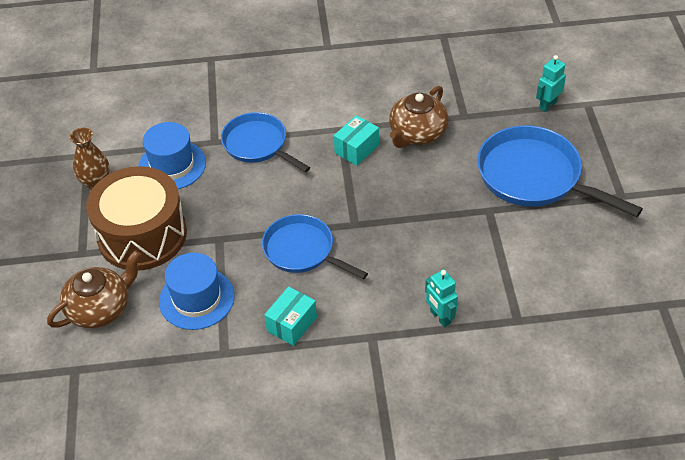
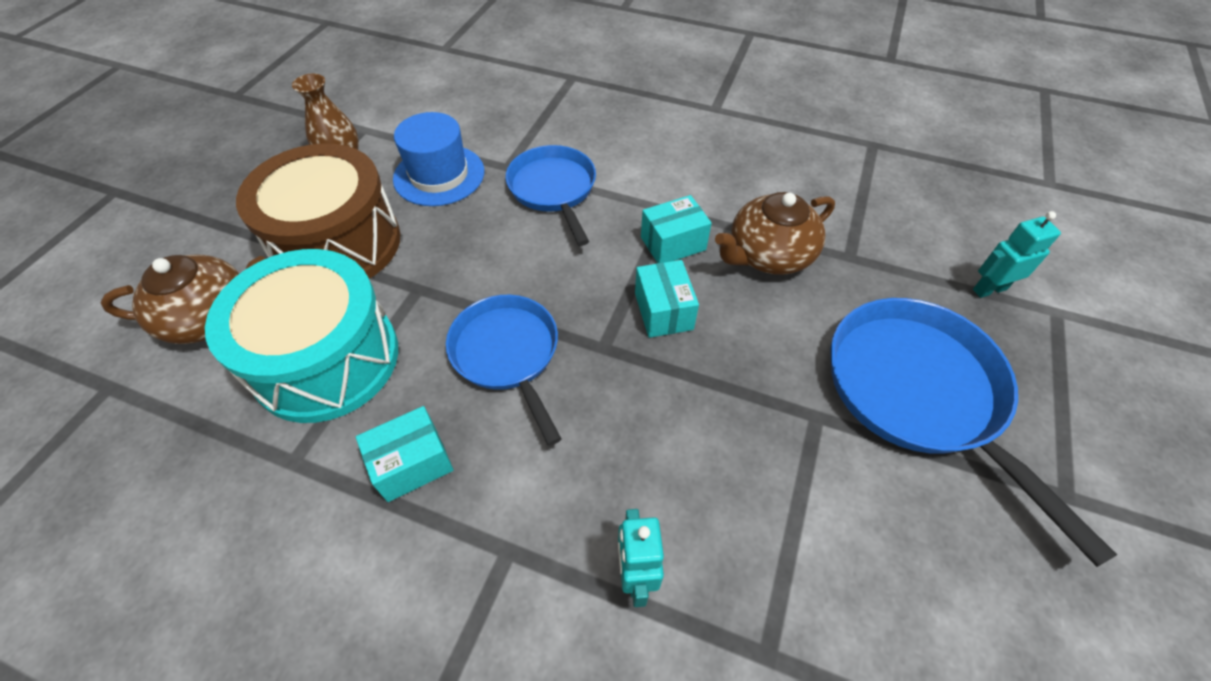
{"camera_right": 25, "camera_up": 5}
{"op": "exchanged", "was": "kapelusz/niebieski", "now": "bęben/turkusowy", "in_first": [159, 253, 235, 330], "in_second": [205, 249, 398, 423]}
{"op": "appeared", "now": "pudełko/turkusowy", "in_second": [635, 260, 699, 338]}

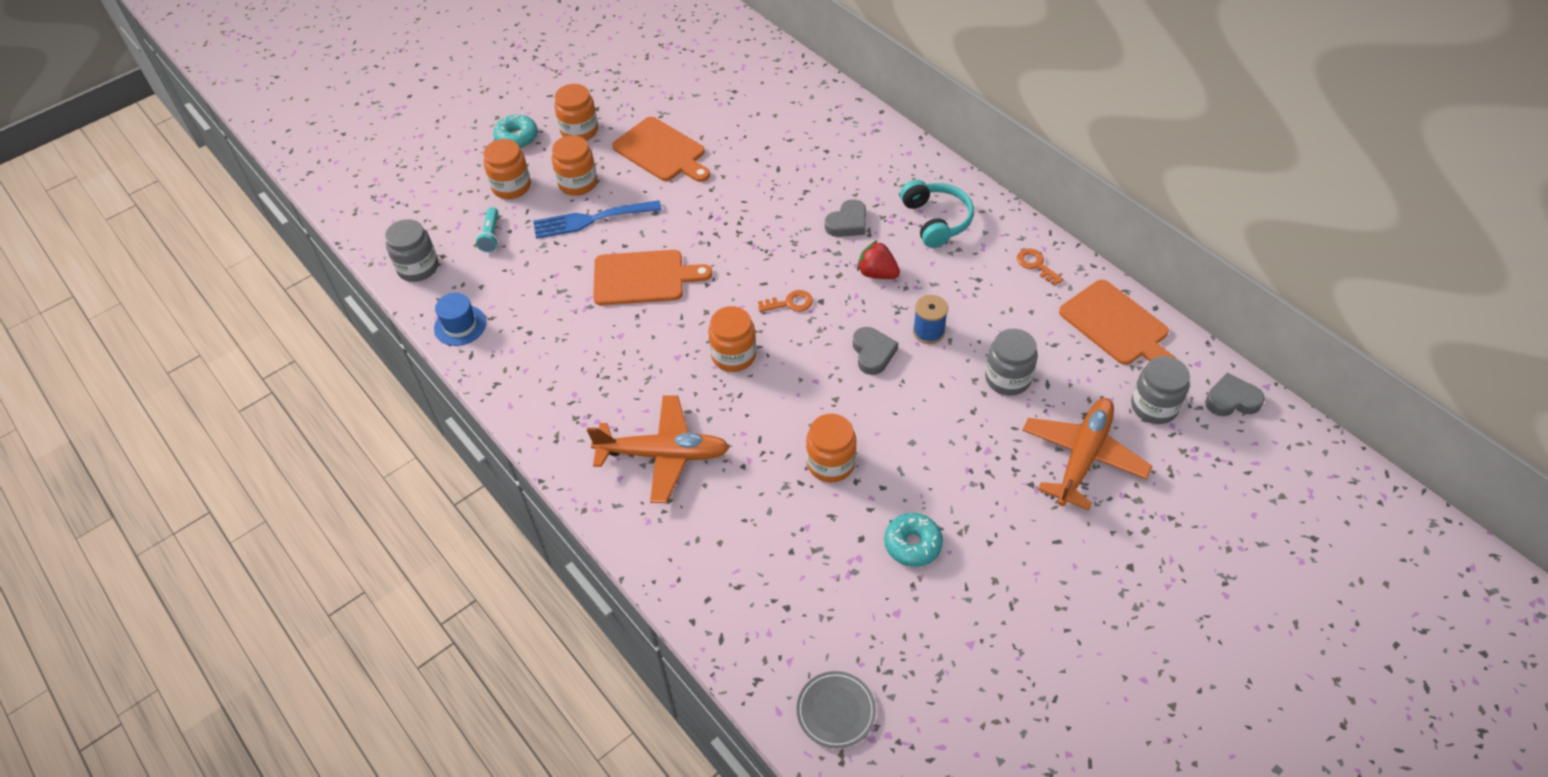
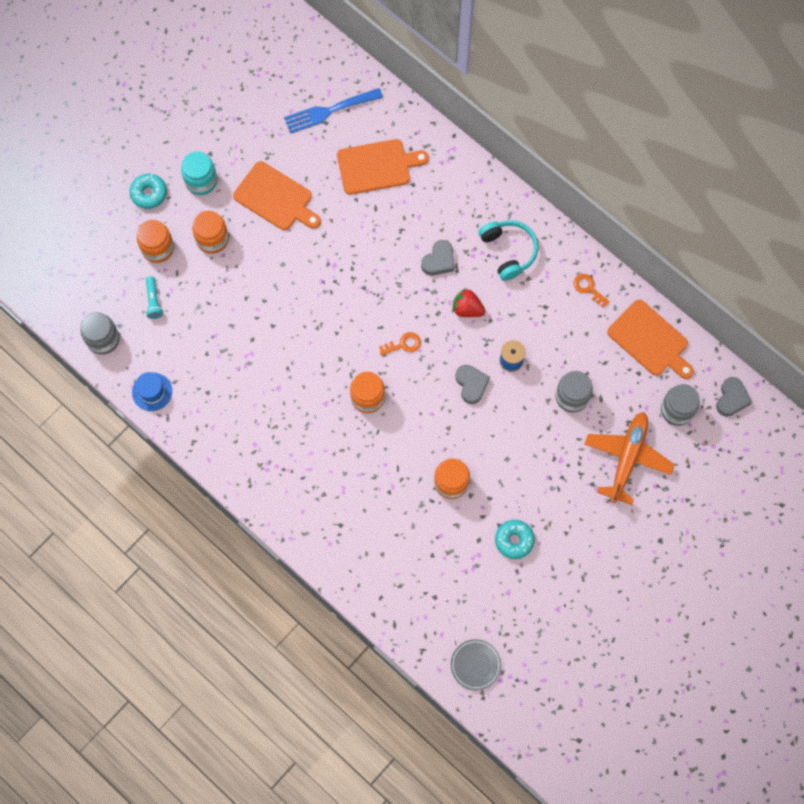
{"camera_right": -10, "camera_up": 20}
{"op": "colour", "was": "słoik/pomarańczowy", "now": "słoik/turkusowy", "in_first": [554, 84, 598, 141], "in_second": [181, 151, 217, 195]}
{"op": "relocated", "was": "widelec/niebieski", "in_first": [533, 200, 662, 239], "in_second": [284, 88, 383, 134]}
{"op": "relocated", "was": "deska do krojenia/pomarańczowy", "in_first": [593, 250, 712, 305], "in_second": [337, 139, 429, 194]}
{"op": "spun", "was": "serce/szary", "in_first": [1205, 373, 1265, 416], "in_second": [716, 377, 752, 416], "clockwise": 120}
{"op": "missing", "was": "samolot/pomarańczowy", "in_first": [587, 395, 730, 503]}

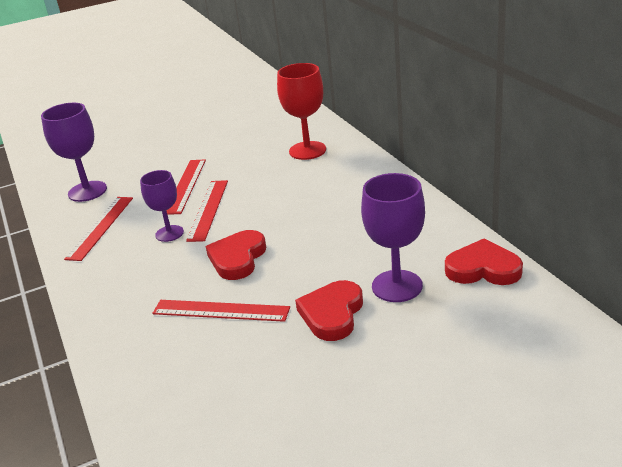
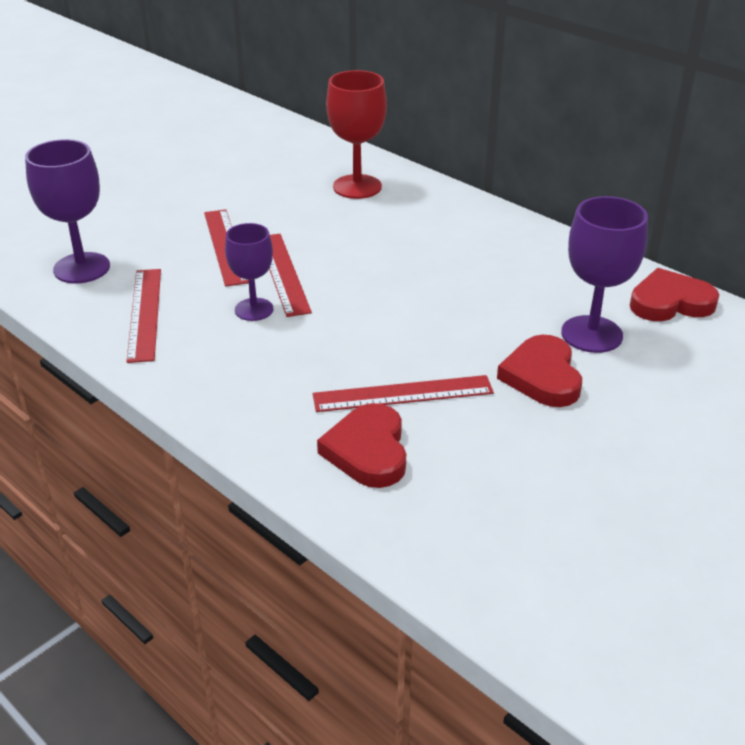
{"camera_right": -25, "camera_up": 5}
{"op": "relocated", "was": "serce/czerwony", "in_first": [206, 230, 266, 280], "in_second": [317, 403, 406, 488]}

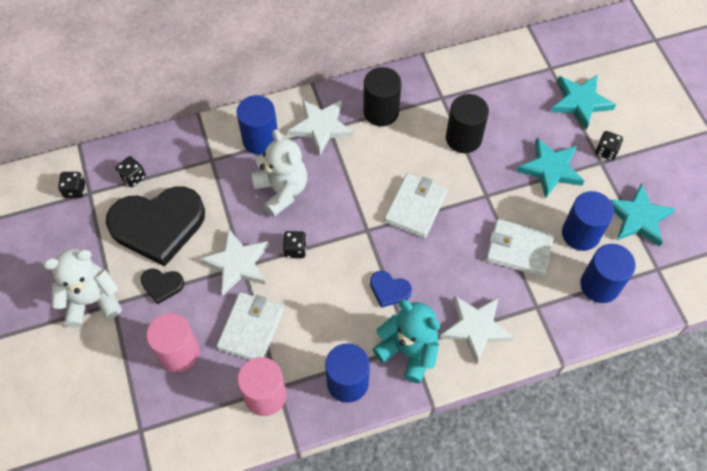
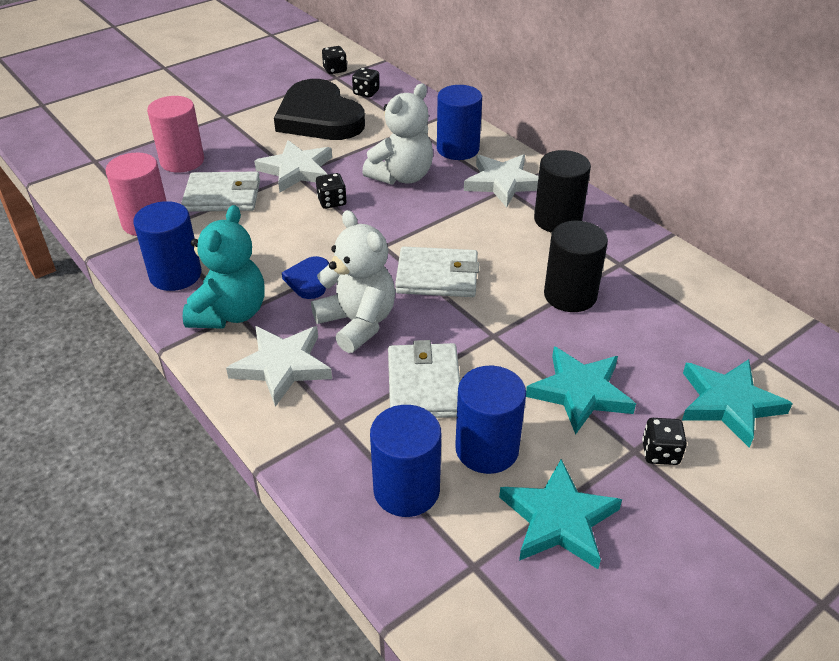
{"camera_right": 70, "camera_up": -20}
{"op": "relocated", "was": "miś/biały", "in_first": [43, 249, 122, 328], "in_second": [311, 210, 395, 353]}
{"op": "missing", "was": "serce/czarny", "in_first": [140, 269, 184, 305]}

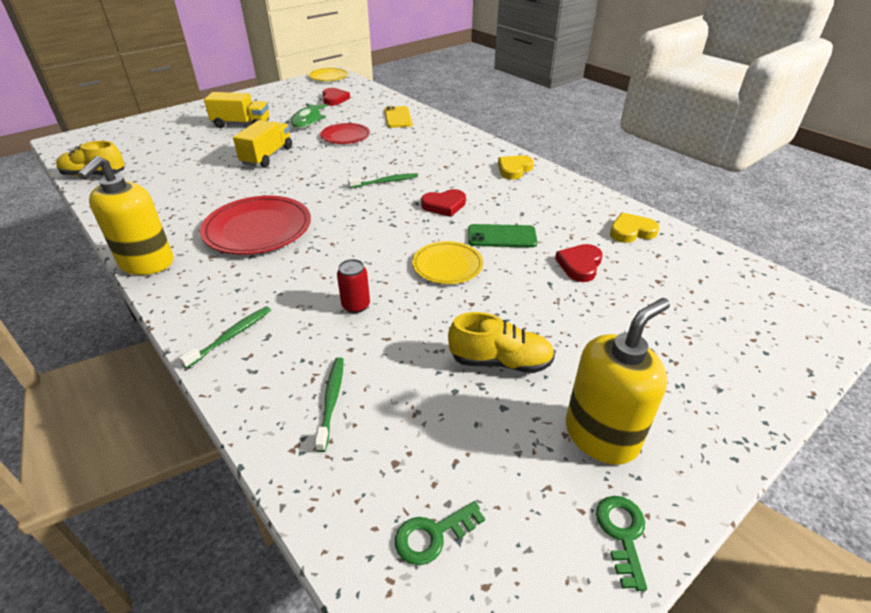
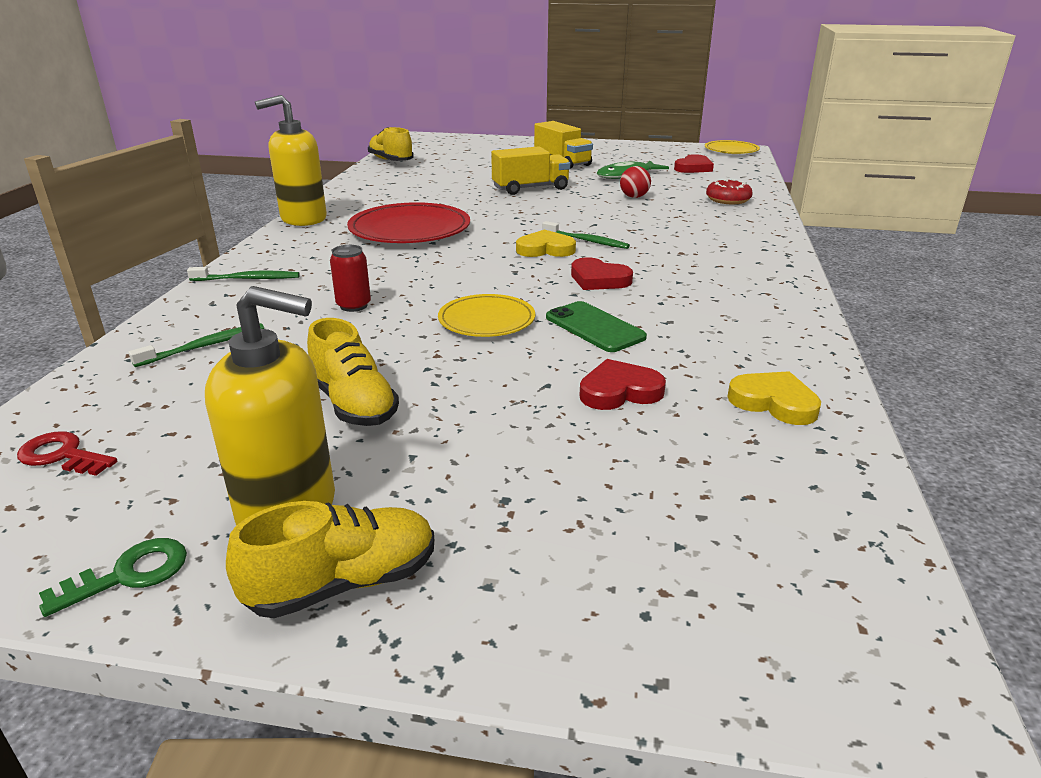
{"camera_right": 50, "camera_up": -10}
{"op": "exchanged", "was": "telefon/żółty", "now": "donut/czerwony", "in_first": [384, 106, 412, 128], "in_second": [706, 179, 753, 204]}
{"op": "exchanged", "was": "talerz/czerwony", "now": "piłka/czerwony", "in_first": [320, 123, 370, 144], "in_second": [620, 166, 651, 198]}
{"op": "relocated", "was": "serce/żółty", "in_first": [498, 155, 534, 180], "in_second": [516, 230, 576, 257]}
{"op": "colour", "was": "klucz/zielony", "now": "klucz/czerwony", "in_first": [395, 501, 485, 565], "in_second": [17, 431, 117, 476]}
{"op": "appeared", "now": "but/żółty", "in_second": [226, 501, 434, 618]}

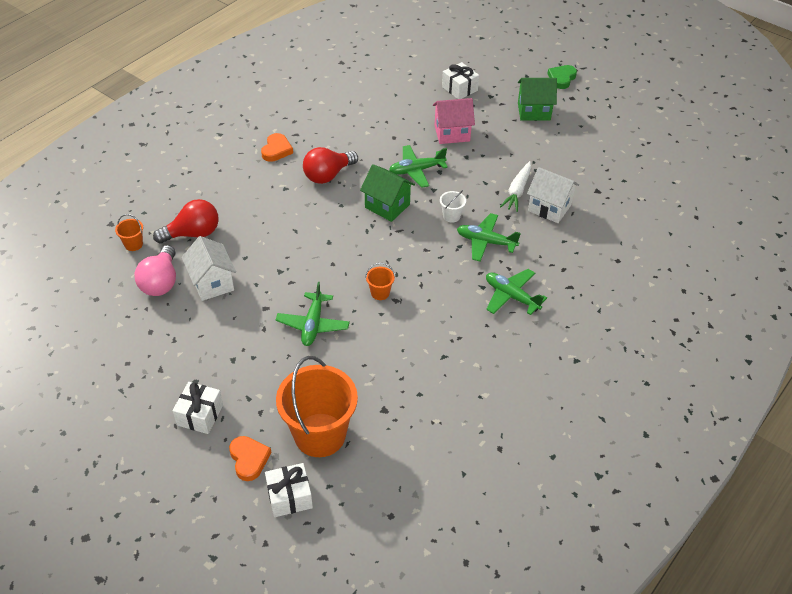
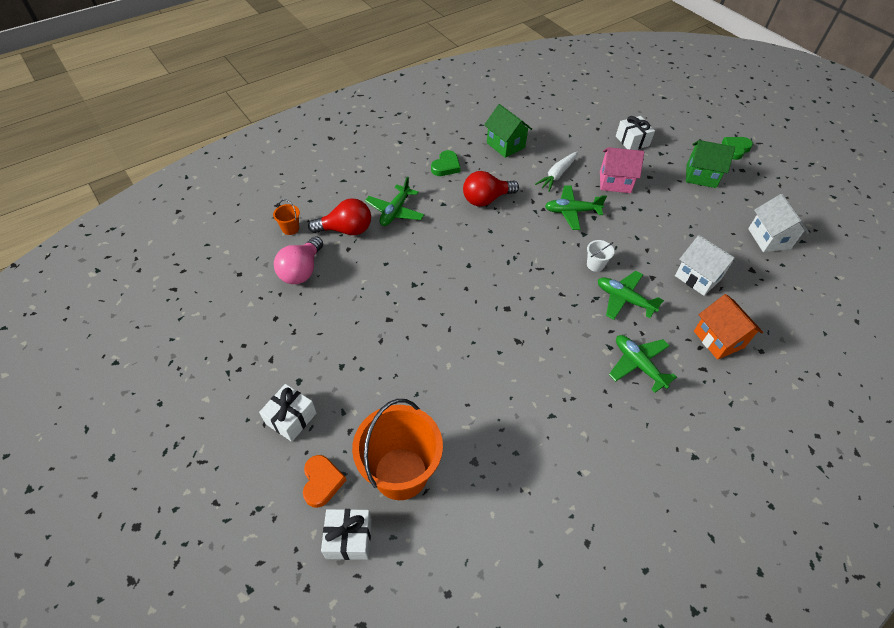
{"camera_right": 15, "camera_up": 5}
{"op": "colour", "was": "serce/pomarańczowy", "now": "serce/zielony", "in_first": [261, 133, 293, 162], "in_second": [431, 150, 461, 176]}
{"op": "relocated", "was": "marchewka/biały", "in_first": [500, 161, 531, 212], "in_second": [535, 152, 578, 192]}
{"op": "relocated", "was": "domek/zielony", "in_first": [360, 164, 415, 222], "in_second": [484, 104, 532, 158]}
{"op": "relocated", "was": "domek/biały", "in_first": [182, 236, 236, 301], "in_second": [748, 194, 809, 252]}
{"op": "missing", "was": "wiadro/pomarańczowy", "in_first": [365, 263, 395, 300]}
{"op": "relocated", "was": "samolot/zielony", "in_first": [276, 282, 350, 346], "in_second": [365, 176, 425, 226]}
{"op": "appeared", "now": "domek/pomarańczowy", "in_second": [694, 294, 763, 360]}

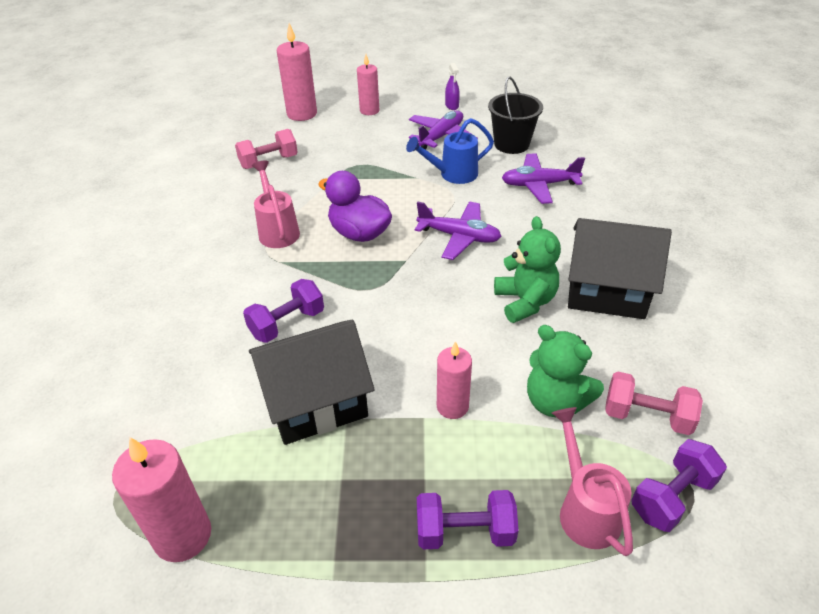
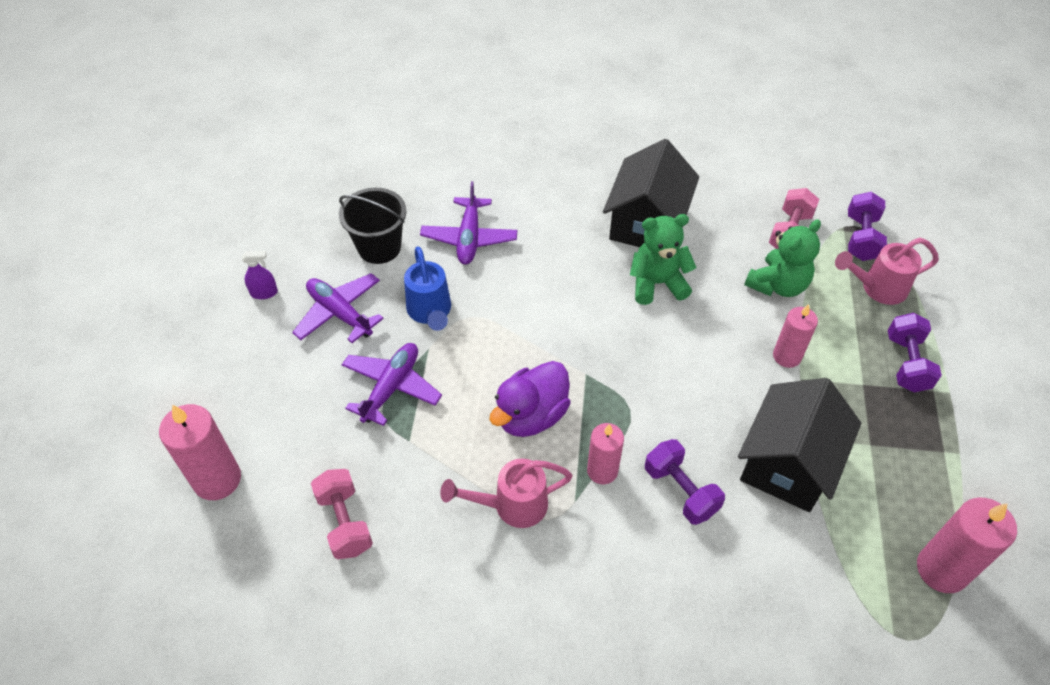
{"camera_right": -85, "camera_up": 10}
{"op": "relocated", "was": "świeca/różowy", "in_first": [357, 54, 379, 115], "in_second": [587, 423, 624, 484]}
{"op": "relocated", "was": "samolot/fioletowy", "in_first": [415, 201, 502, 260], "in_second": [341, 343, 442, 426]}
{"op": "spun", "was": "domek/czarny", "in_first": [249, 320, 375, 445], "in_second": [738, 378, 861, 512], "clockwise": 45}
{"op": "spun", "was": "hantel/fioletowy", "in_first": [631, 439, 727, 532], "in_second": [848, 192, 887, 261], "clockwise": 45}

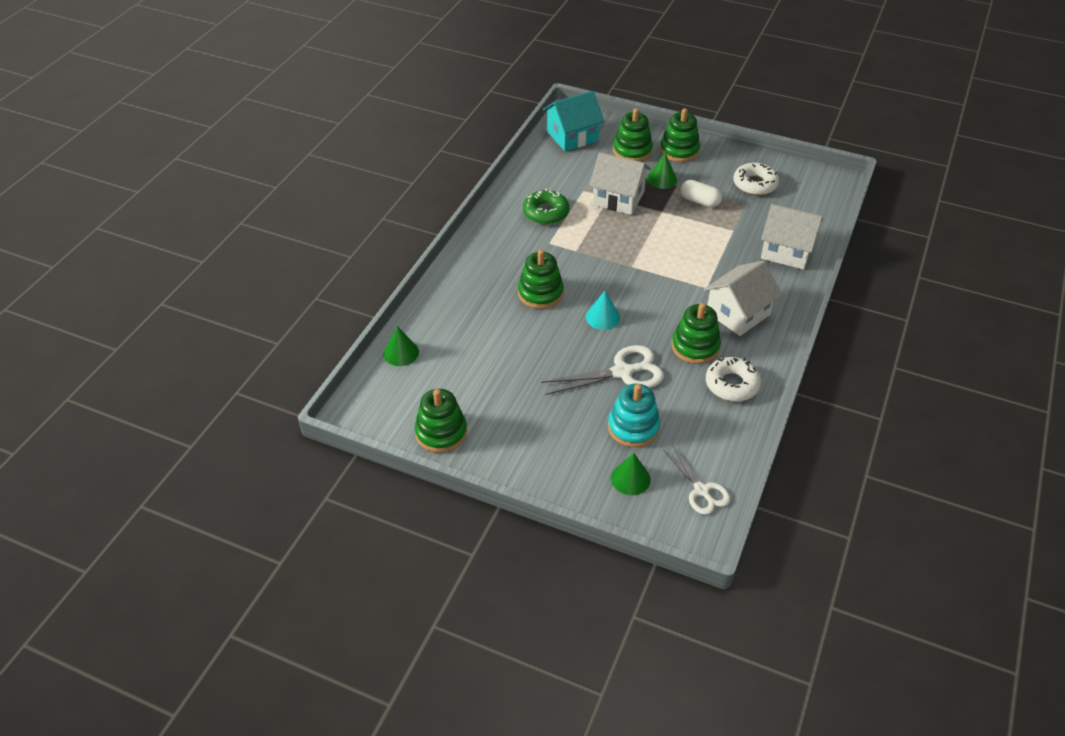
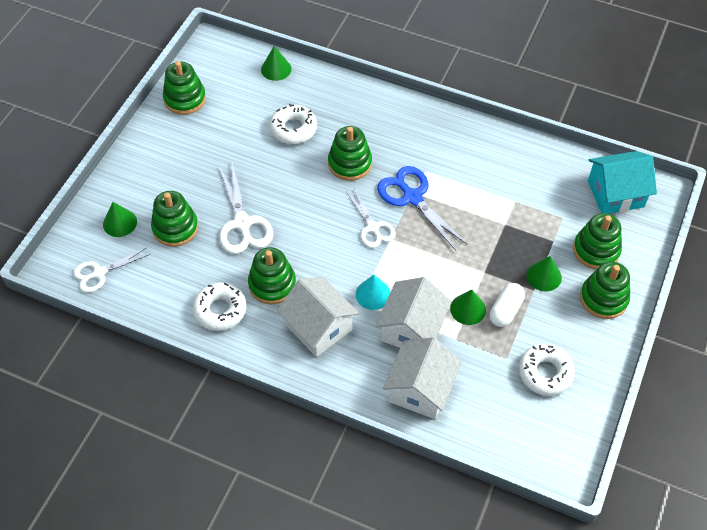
{"camera_right": 90, "camera_up": 10}
{"op": "spun", "was": "domek/turkusowy", "in_first": [543, 91, 604, 151], "in_second": [588, 151, 657, 214], "clockwise": -75}
{"op": "relocated", "was": "domek/biały", "in_first": [589, 152, 651, 215], "in_second": [375, 277, 452, 348]}
{"op": "missing", "was": "donut/zielony", "in_first": [523, 189, 569, 225]}
{"op": "relocated", "was": "stożek/turkusowy", "in_first": [586, 291, 620, 330], "in_second": [356, 275, 391, 310]}
{"op": "colour", "was": "zabawka nakładanka/turkusowy", "now": "zabawka nakładanka/zielony", "in_first": [608, 384, 660, 447], "in_second": [151, 191, 199, 247]}
{"op": "appeared", "now": "donut/biały", "in_second": [269, 104, 317, 144]}
{"op": "appeared", "now": "nożyczki/niebieski", "in_second": [377, 166, 467, 250]}
{"op": "appeared", "now": "nożyczki/biały", "in_second": [346, 188, 396, 248]}
{"op": "appeared", "now": "stożek/zielony", "in_second": [450, 290, 486, 325]}

